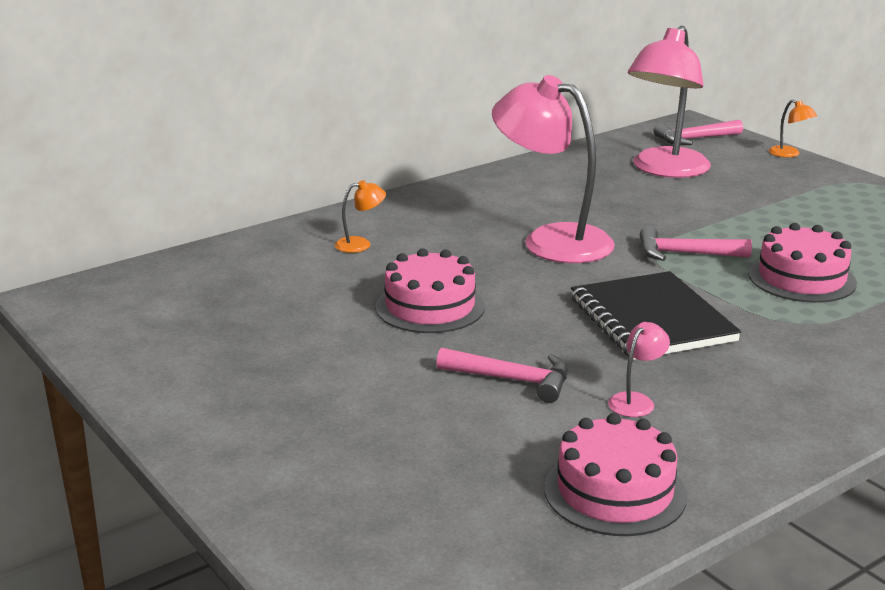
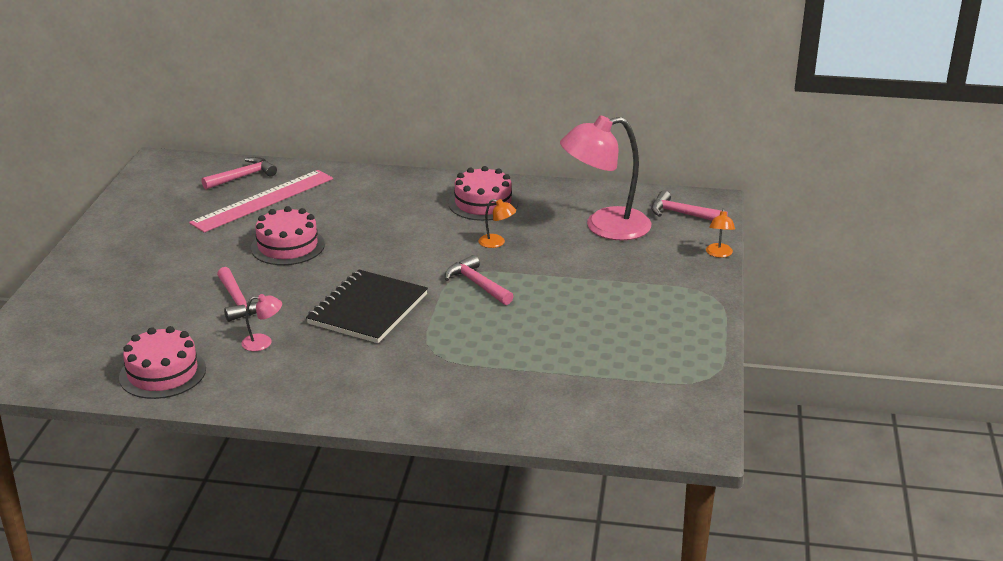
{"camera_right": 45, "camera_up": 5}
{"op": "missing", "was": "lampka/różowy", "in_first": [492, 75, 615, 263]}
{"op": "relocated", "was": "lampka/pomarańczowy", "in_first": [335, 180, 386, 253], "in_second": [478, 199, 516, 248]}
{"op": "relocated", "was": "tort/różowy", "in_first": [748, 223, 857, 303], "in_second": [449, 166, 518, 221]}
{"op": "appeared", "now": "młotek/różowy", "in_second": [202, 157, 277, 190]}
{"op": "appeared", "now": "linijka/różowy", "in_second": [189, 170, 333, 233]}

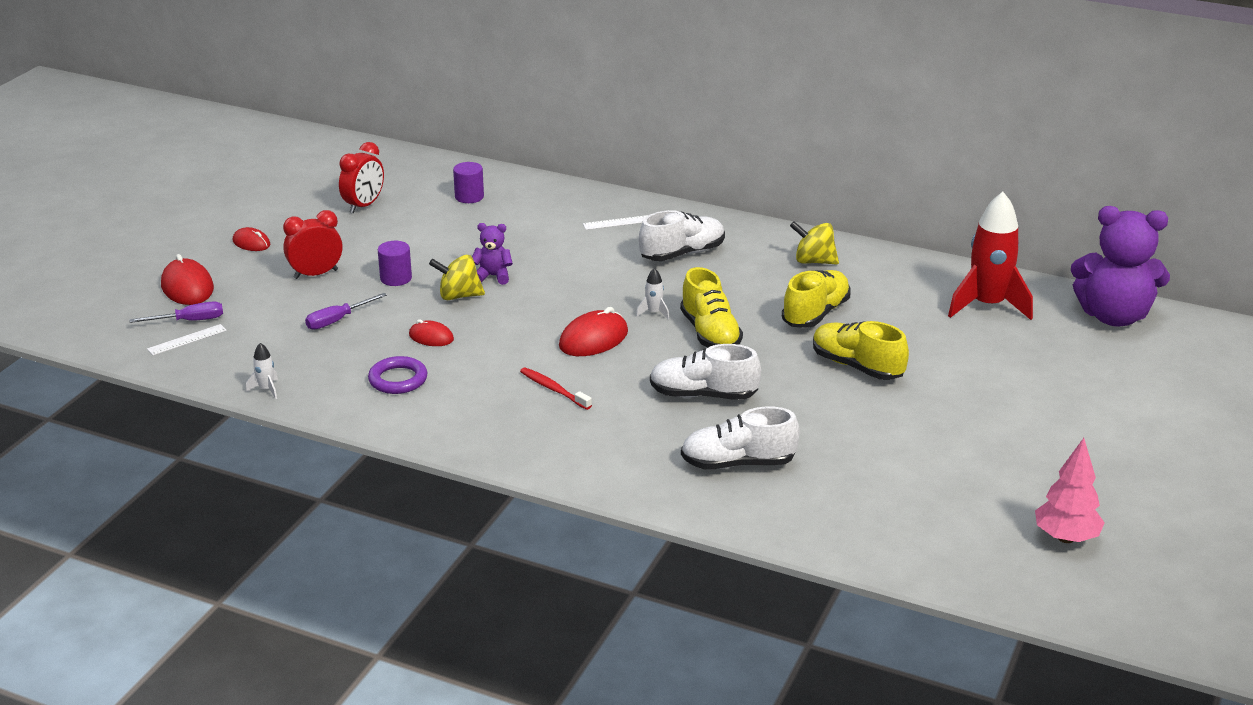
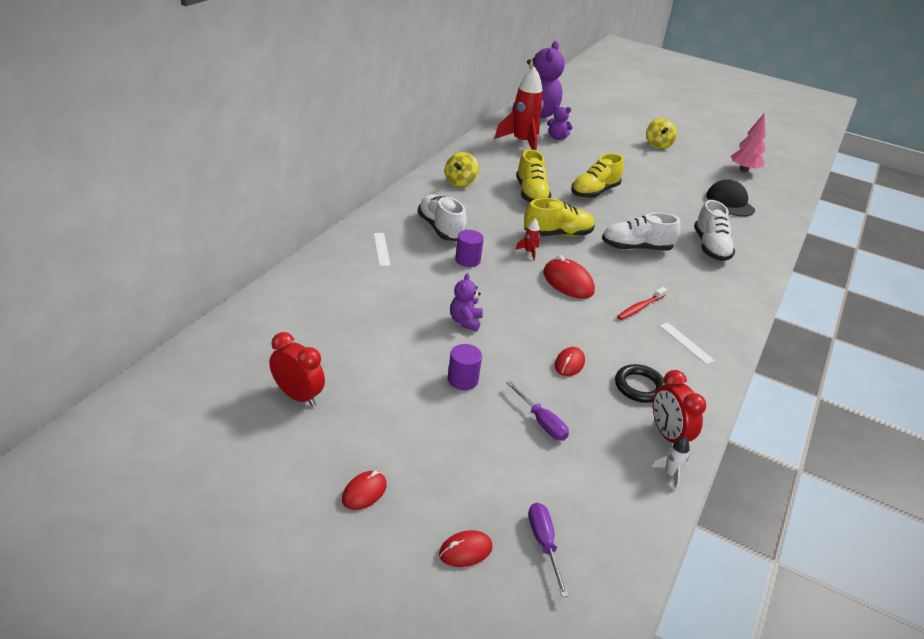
{"camera_right": -90, "camera_up": 5}
{"op": "relocated", "was": "walec/fioletowy", "in_first": [453, 162, 484, 203], "in_second": [455, 230, 484, 267]}
{"op": "relocated", "was": "budzik/czerwony", "in_first": [283, 210, 343, 279], "in_second": [653, 370, 706, 443]}
{"op": "size", "was": "myszka/czerwony", "in_first": [161, 254, 214, 305], "in_second": [439, 530, 493, 567], "ratio": 0.61}
{"op": "relocated", "was": "bączek/żółty", "in_first": [429, 255, 485, 300], "in_second": [646, 118, 677, 149]}
{"op": "colour", "was": "rakieta/biały", "now": "rakieta/czerwony", "in_first": [636, 268, 669, 320], "in_second": [515, 218, 540, 260]}
{"op": "spun", "was": "but/żółty", "in_first": [782, 270, 851, 328], "in_second": [516, 149, 551, 202], "clockwise": -135}
{"op": "relocated", "was": "linijka/biały", "in_first": [147, 324, 227, 355], "in_second": [660, 323, 715, 365]}
{"op": "spun", "was": "but/biały", "in_first": [650, 344, 761, 400], "in_second": [602, 212, 681, 250], "clockwise": 75}
{"op": "colour", "was": "pierścień/fioletowy", "now": "pierścień/czarny", "in_first": [368, 356, 427, 394], "in_second": [615, 364, 666, 403]}
{"op": "appeared", "now": "miś/fioletowy", "in_second": [547, 105, 573, 140]}
{"op": "appeared", "now": "czapka/czarny", "in_second": [706, 179, 755, 217]}

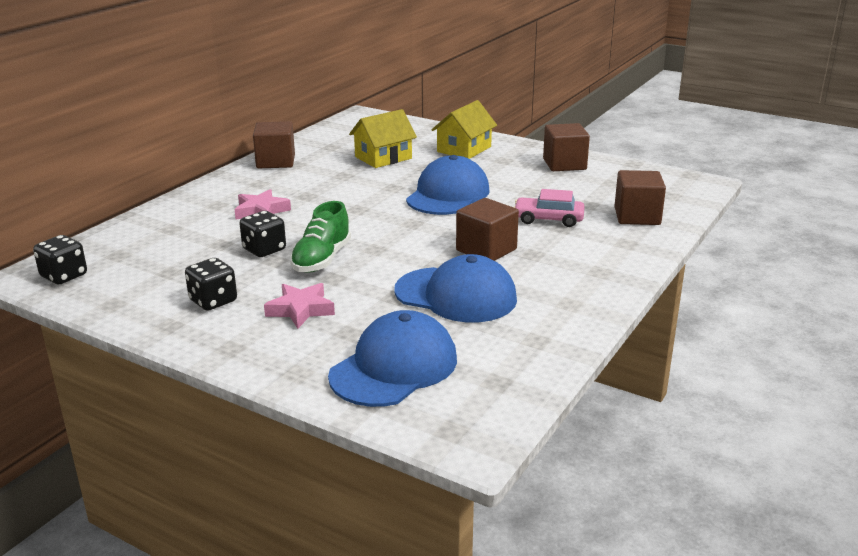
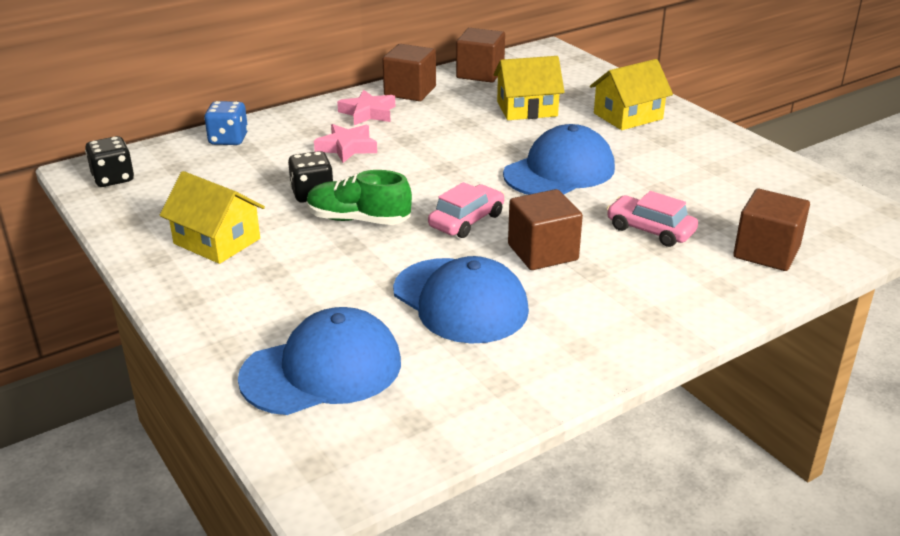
{"camera_right": 25, "camera_up": 5}
{"op": "relocated", "was": "sześcian/brązowy", "in_first": [543, 123, 590, 171], "in_second": [456, 28, 505, 83]}
{"op": "spun", "was": "but/zielony", "in_first": [290, 201, 351, 272], "in_second": [307, 170, 412, 225], "clockwise": 60}
{"op": "exchanged", "was": "kostka do gry/czarny", "now": "domek/żółty", "in_first": [185, 258, 237, 311], "in_second": [160, 171, 265, 264]}
{"op": "relocated", "was": "gwiazda/różowy", "in_first": [264, 283, 335, 329], "in_second": [337, 90, 395, 125]}
{"op": "appeared", "now": "kostka do gry/niebieski", "in_second": [204, 101, 248, 145]}
{"op": "appeared", "now": "samochód/różowy", "in_second": [428, 182, 504, 238]}

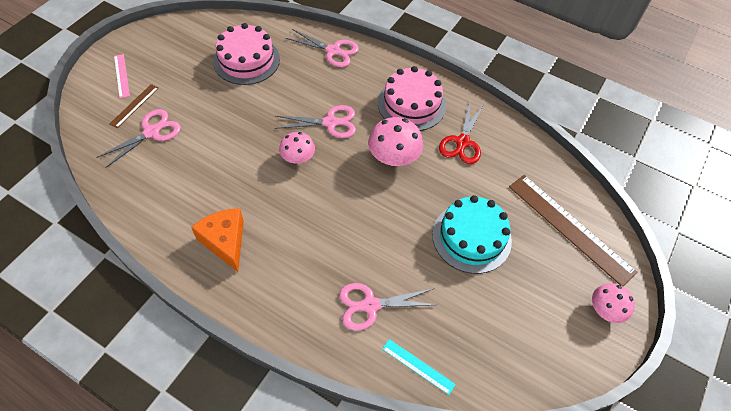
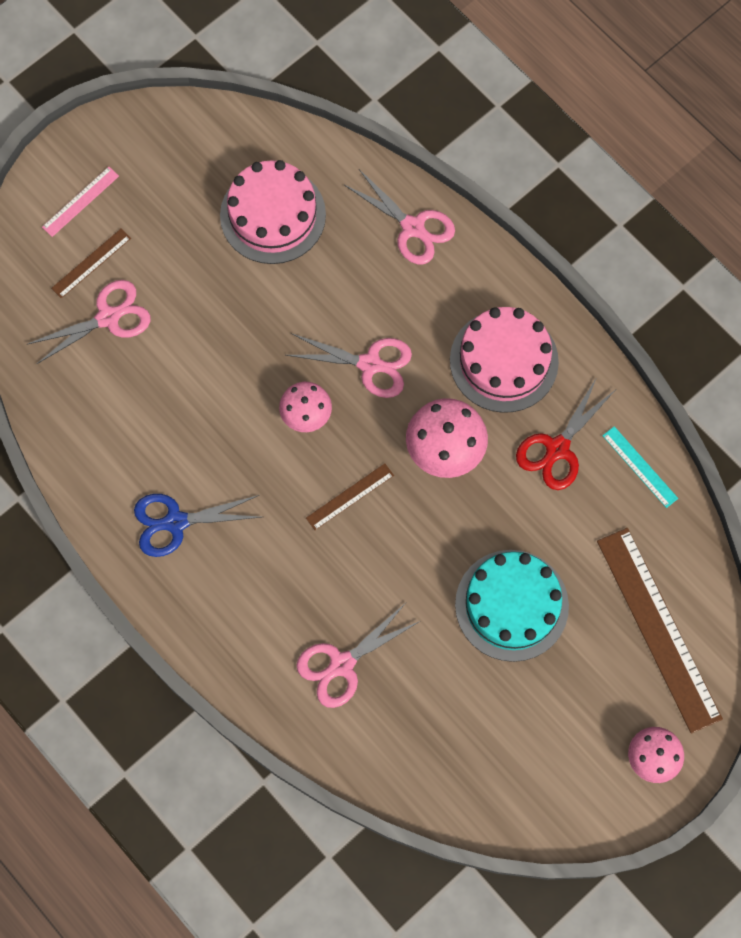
{"camera_right": 20, "camera_up": 15}
{"op": "spun", "was": "linijka/różowy", "in_first": [114, 54, 130, 98], "in_second": [42, 167, 119, 237], "clockwise": 45}
{"op": "exchanged", "was": "ser/pomarańczowy", "now": "nożyczki/niebieski", "in_first": [191, 208, 244, 272], "in_second": [134, 494, 261, 557]}
{"op": "spun", "was": "nożyczki/różowy", "in_first": [339, 283, 437, 331], "in_second": [296, 604, 420, 708], "clockwise": -45}
{"op": "relocated", "was": "linijka/turkusowy", "in_first": [382, 339, 456, 395], "in_second": [602, 426, 678, 508]}
{"op": "appeared", "now": "linijka/brązowy", "in_second": [306, 463, 394, 530]}

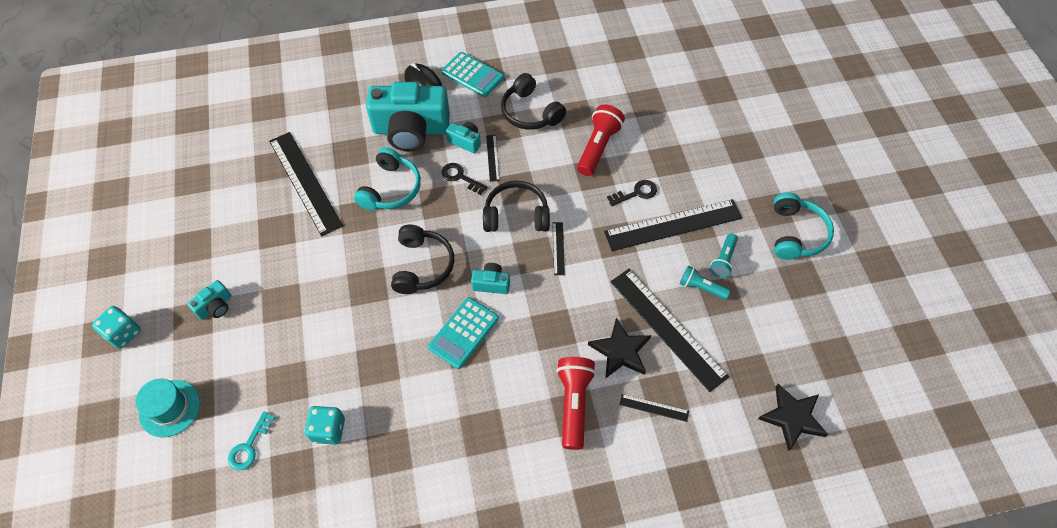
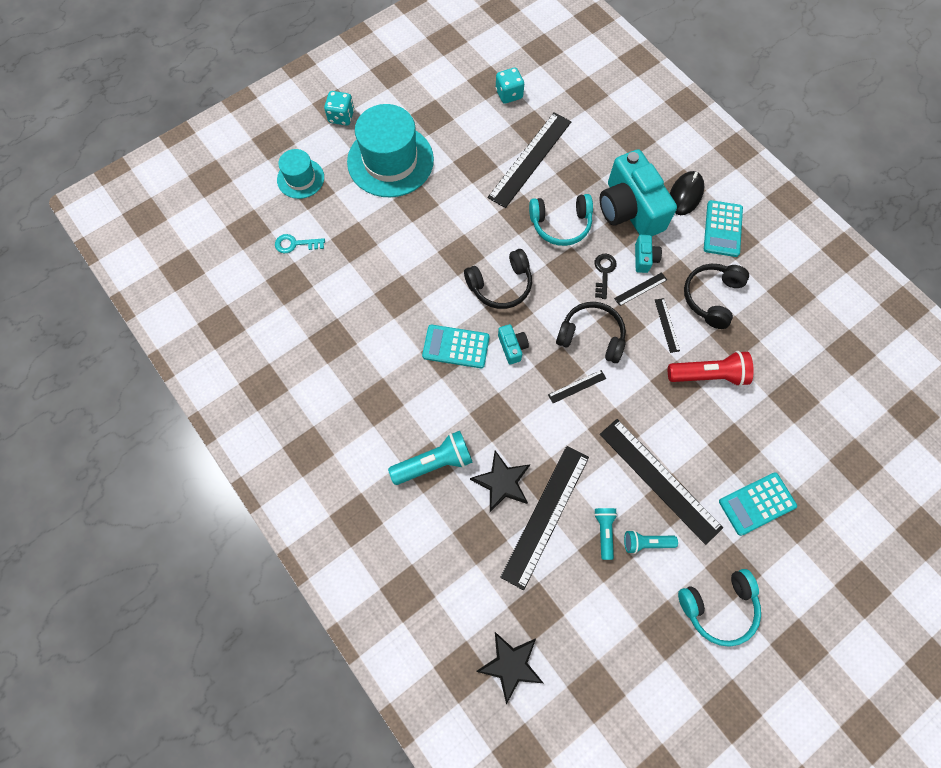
{"camera_right": 65, "camera_up": 10}
{"op": "missing", "was": "klucz/czarny", "in_first": [607, 180, 657, 206]}
{"op": "spun", "was": "słuchawki/czarny", "in_first": [483, 181, 550, 232], "in_second": [556, 302, 626, 363], "clockwise": -45}
{"op": "exchanged", "was": "aparat fotograficzny/turkusowy", "now": "kapelusz/turkusowy", "in_first": [187, 280, 232, 320], "in_second": [347, 104, 434, 197]}
{"op": "colour", "was": "latarka/czerwony", "now": "latarka/turkusowy", "in_first": [556, 357, 596, 450], "in_second": [388, 431, 473, 485]}
{"op": "relocated", "was": "linijka/czarny", "in_first": [619, 394, 689, 422], "in_second": [655, 298, 680, 353]}
{"op": "relocated", "was": "kostka do gry/turkusowy", "in_first": [305, 406, 345, 445], "in_second": [496, 68, 524, 104]}
{"op": "appeared", "now": "kalkulator/turkusowy", "in_second": [719, 472, 797, 536]}

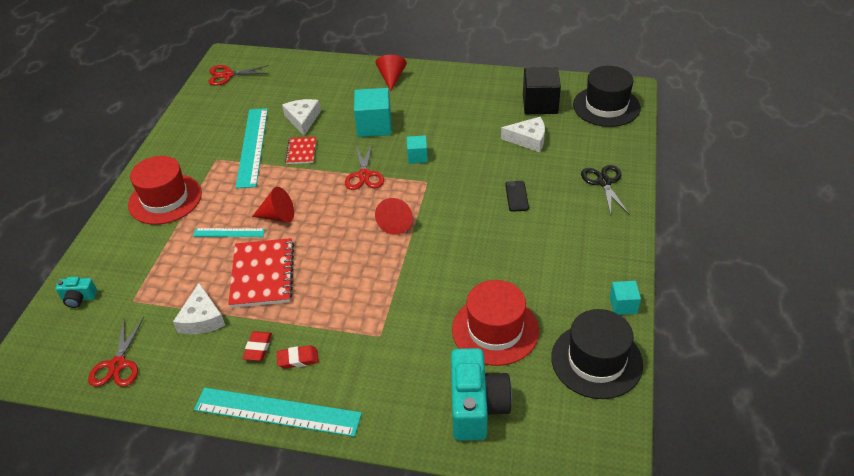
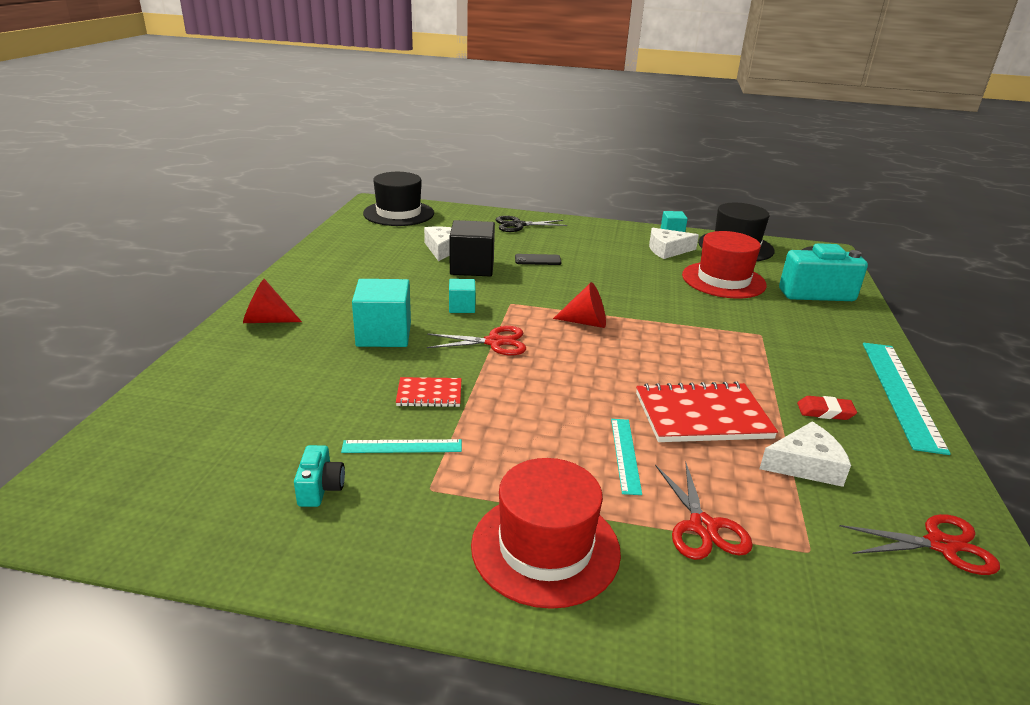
{"camera_right": -95, "camera_up": -15}
{"op": "relocated", "was": "nożyczki/czerwony", "in_first": [209, 65, 269, 86], "in_second": [655, 461, 753, 560]}
{"op": "relocated", "was": "sześcian/czarny", "in_first": [523, 67, 561, 114], "in_second": [450, 220, 495, 276]}
{"op": "relocated", "was": "ser/biały", "in_first": [282, 99, 321, 136], "in_second": [649, 228, 699, 259]}
{"op": "size", "was": "linijka/turkusowy", "in_first": [236, 108, 268, 188], "in_second": [341, 439, 462, 453], "ratio": 0.52}
{"op": "missing", "was": "stożek/czerwony", "in_first": [252, 187, 294, 223]}
{"op": "relocated", "was": "aparat fotograficzny/turkusowy", "in_first": [55, 277, 97, 308], "in_second": [294, 445, 345, 507]}
{"op": "missing", "was": "gumka do mazania/czerwony", "in_first": [277, 345, 319, 369]}

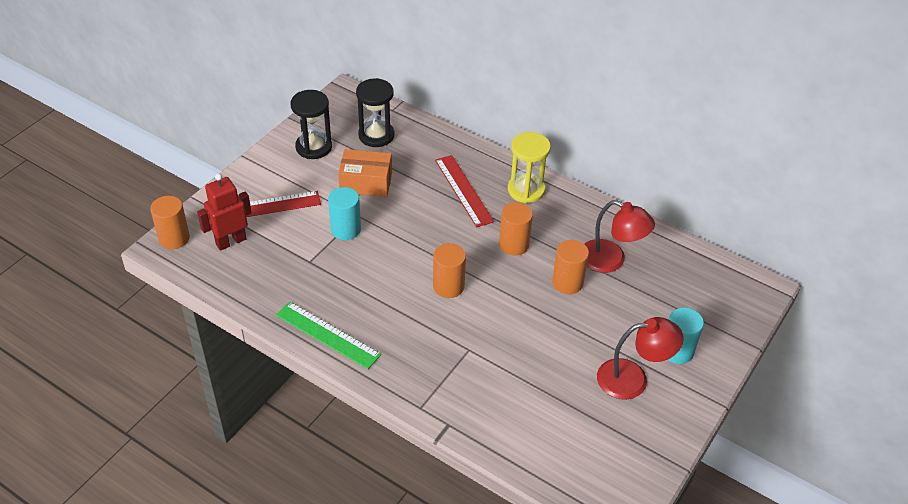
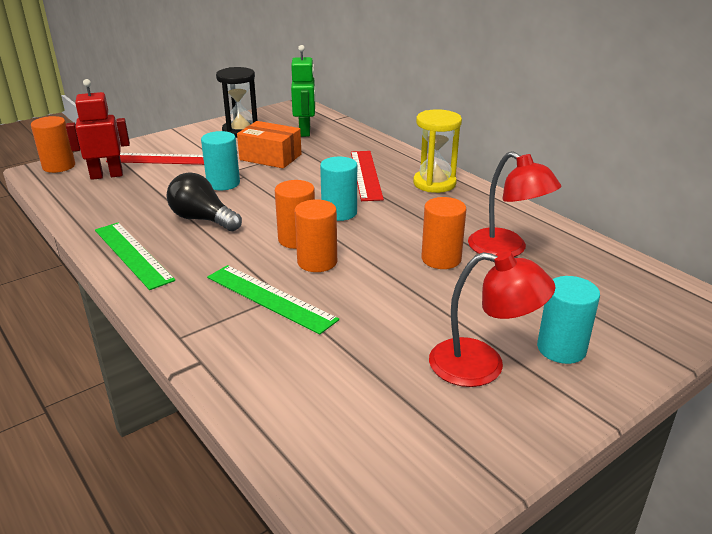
{"camera_right": 20, "camera_up": -15}
{"op": "exchanged", "was": "klepsydra/czarny", "now": "robot/zielony", "in_first": [356, 78, 394, 147], "in_second": [291, 45, 316, 137]}
{"op": "relocated", "was": "walec/pomarańczowy", "in_first": [499, 202, 533, 256], "in_second": [295, 199, 337, 272]}
{"op": "appeared", "now": "walec/turkusowy", "in_second": [320, 157, 357, 221]}
{"op": "appeared", "now": "żarówka/czarny", "in_second": [166, 172, 242, 232]}
{"op": "appeared", "now": "linijka/zielony", "in_second": [207, 265, 339, 335]}

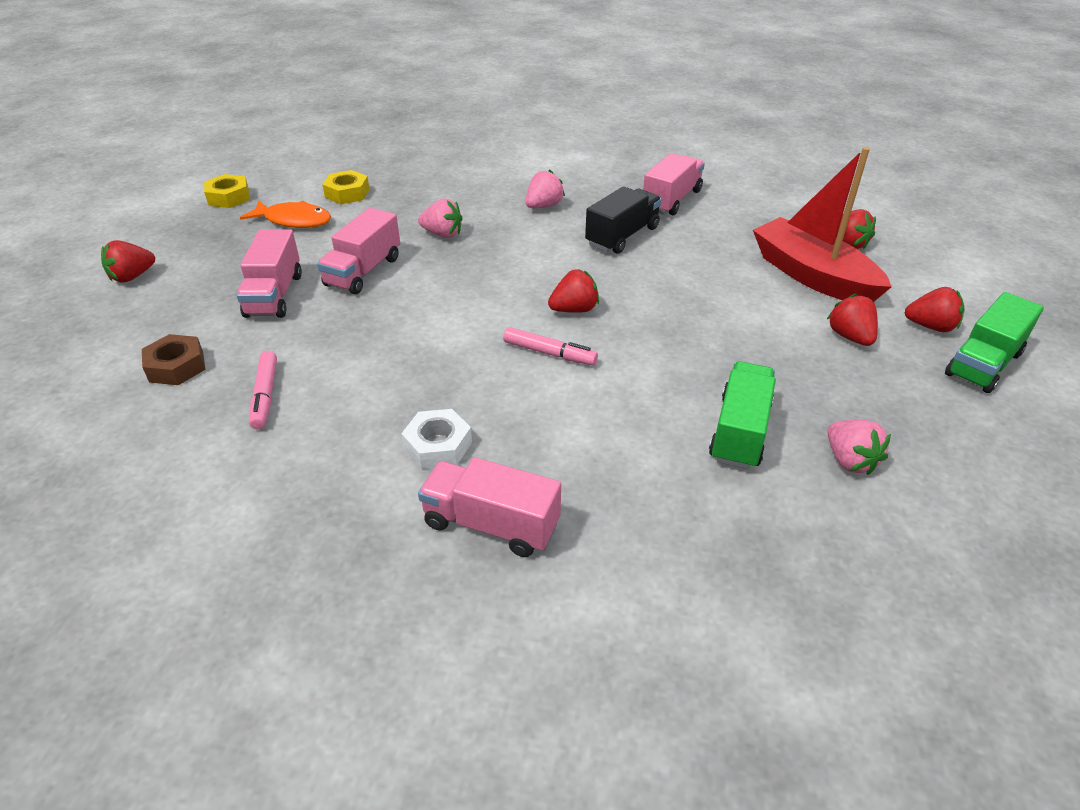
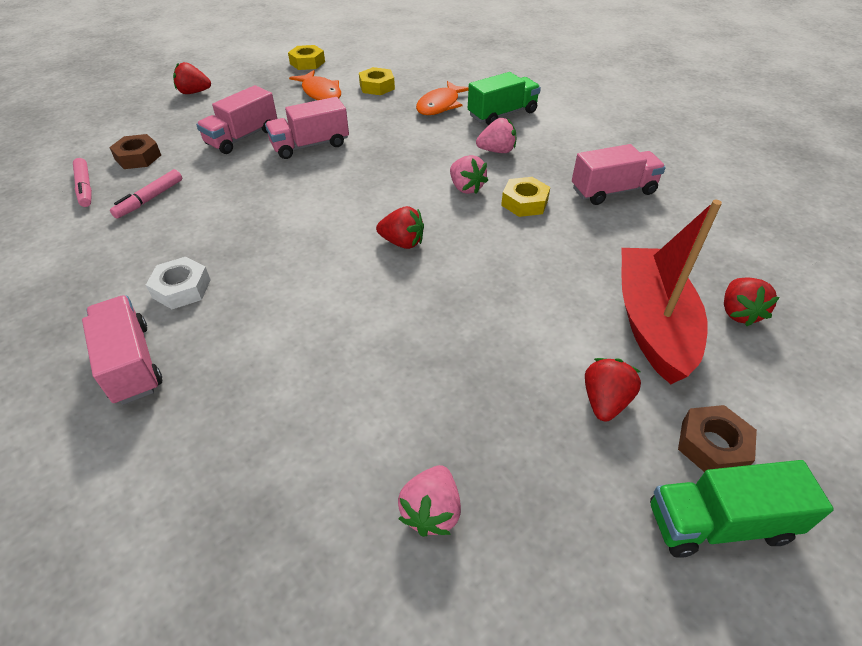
{"camera_right": 40, "camera_up": 5}
{"op": "exchanged", "was": "ciężarówka/czarny", "now": "nakrętka/żółty", "in_first": [585, 186, 662, 254], "in_second": [501, 177, 550, 217]}
{"op": "relocated", "was": "truskawka/różowy", "in_first": [418, 199, 463, 238], "in_second": [450, 155, 488, 194]}
{"op": "exchanged", "was": "truskawka/czerwony", "now": "nakrętka/brązowy", "in_first": [905, 287, 965, 332], "in_second": [678, 405, 757, 472]}
{"op": "relocated", "was": "flamaster/różowy", "in_first": [503, 327, 598, 365], "in_second": [73, 158, 92, 207]}
{"op": "relocated", "was": "ciężarówka/zielony", "in_first": [709, 361, 776, 469], "in_second": [468, 72, 541, 125]}
{"op": "appeared", "now": "ryba/pomarańczowy", "in_second": [416, 81, 469, 115]}

